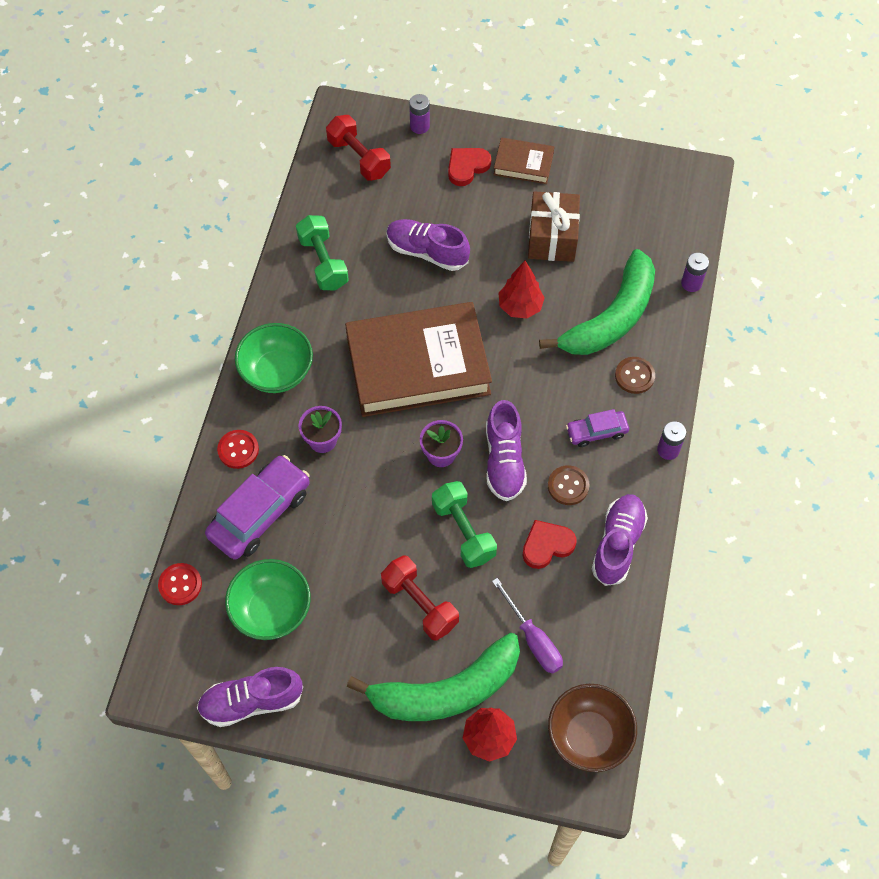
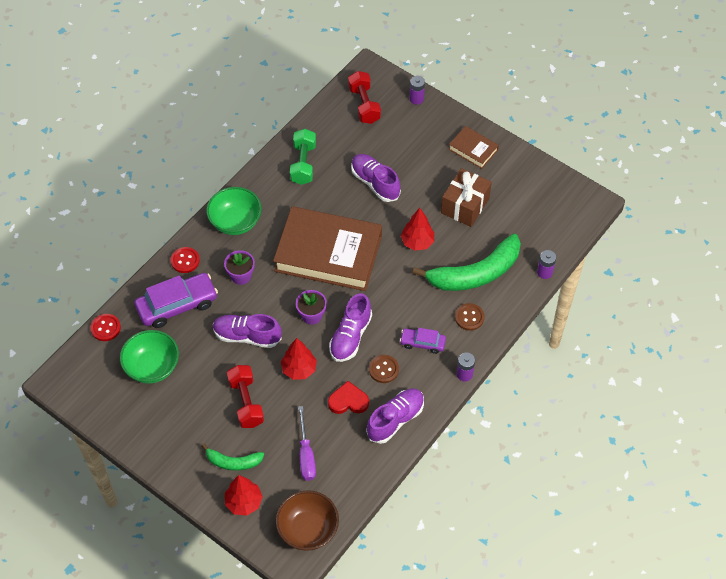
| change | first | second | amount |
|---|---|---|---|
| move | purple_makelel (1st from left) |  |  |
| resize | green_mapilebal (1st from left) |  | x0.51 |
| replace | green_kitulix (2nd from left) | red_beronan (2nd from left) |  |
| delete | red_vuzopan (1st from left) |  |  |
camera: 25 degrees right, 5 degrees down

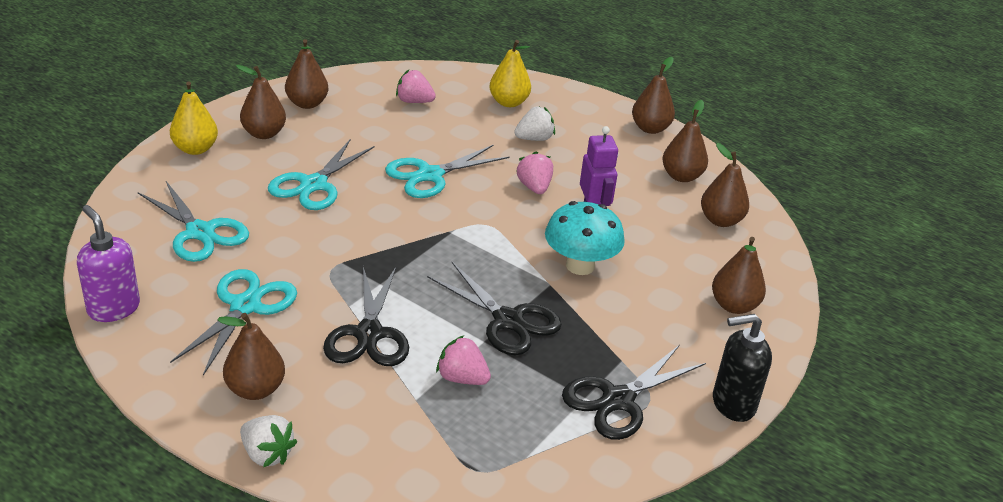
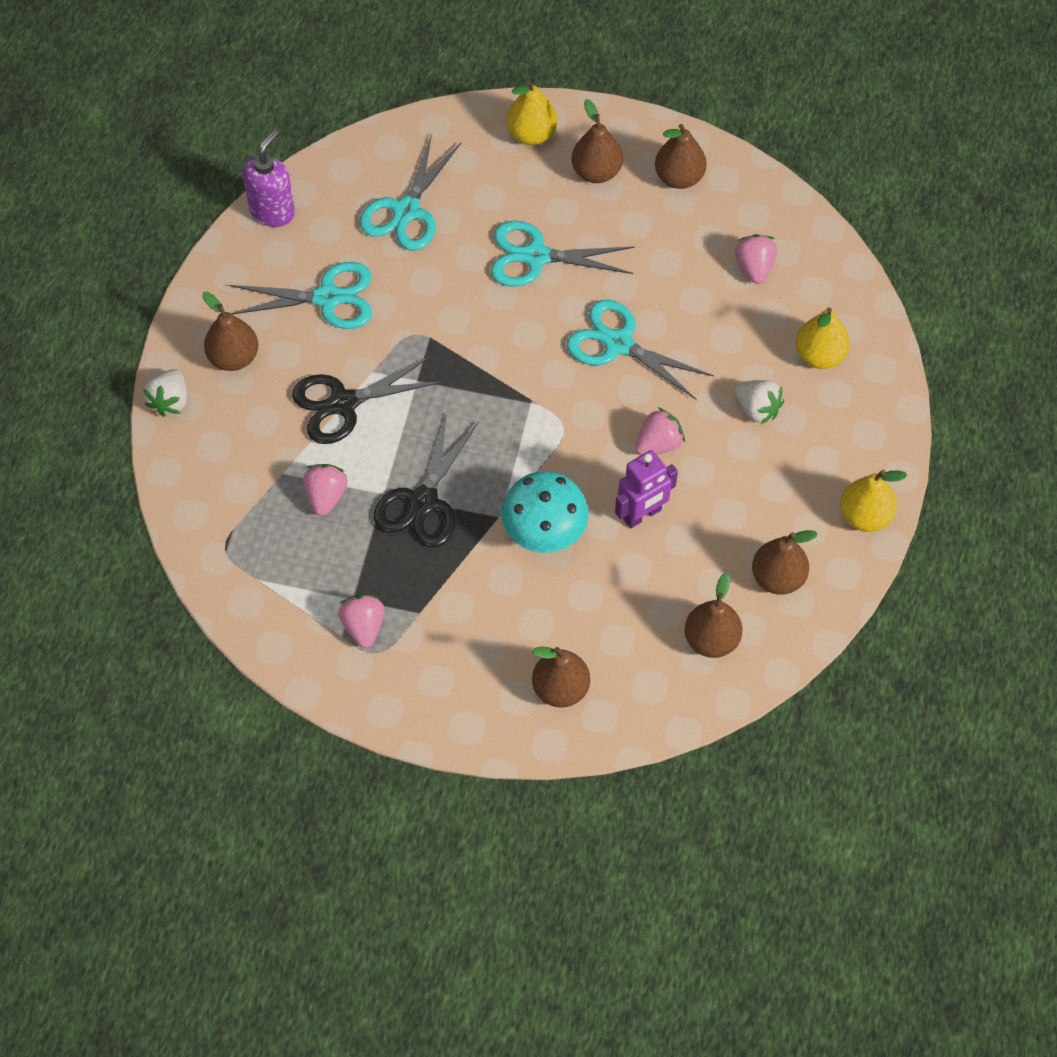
| change | first | second | amount |
|---|---|---|---|
| replace | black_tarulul (3rd from left) | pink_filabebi (2nd from left) |  |
| recolor | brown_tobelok (4th from left) | yellow_tobelok (3rd from left) |  |
| delete | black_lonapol |  |  |
camera: 70 degrees right, 25 degrees up

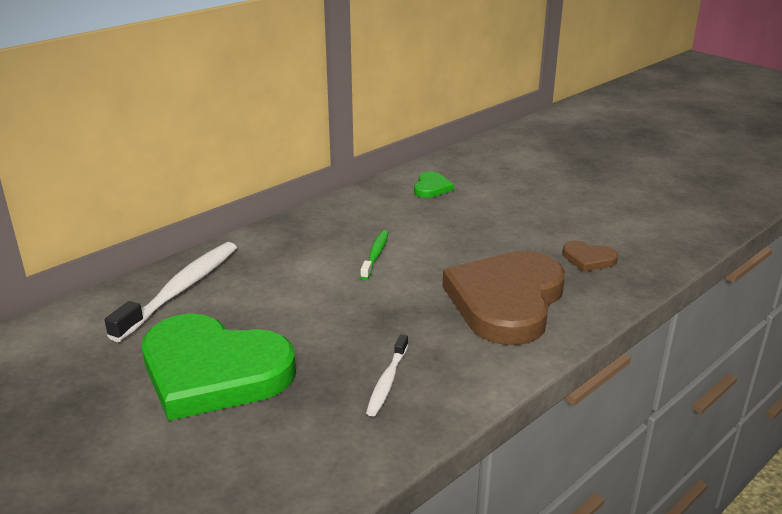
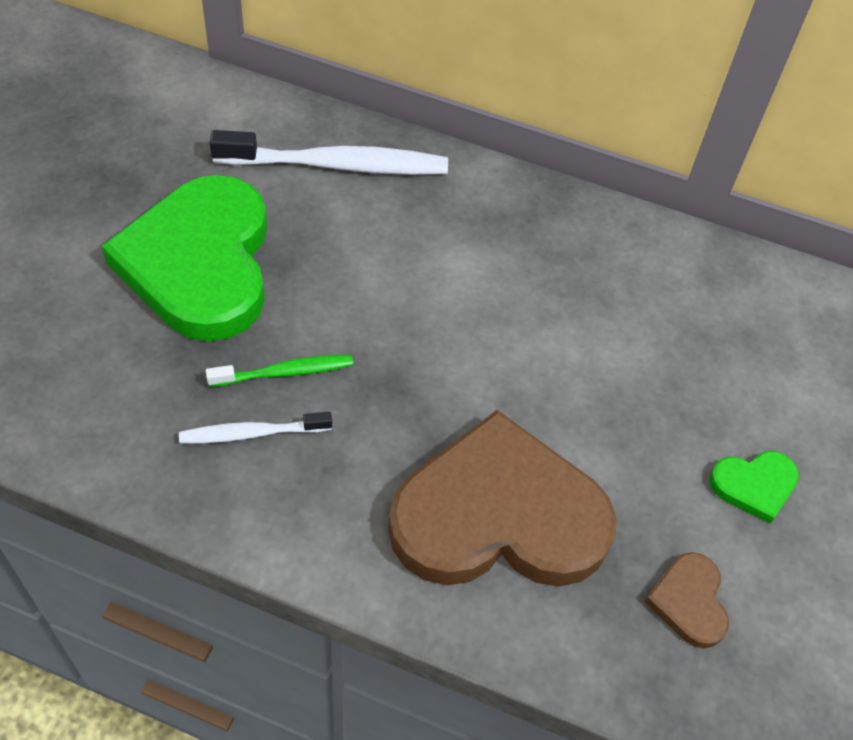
| change | first | second | amount |
|---|---|---|---|
| move | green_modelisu |  |  |
| move | green_vuzopan (2nd from left) |  |  |
camera: 60 degrees right, 25 degrees up

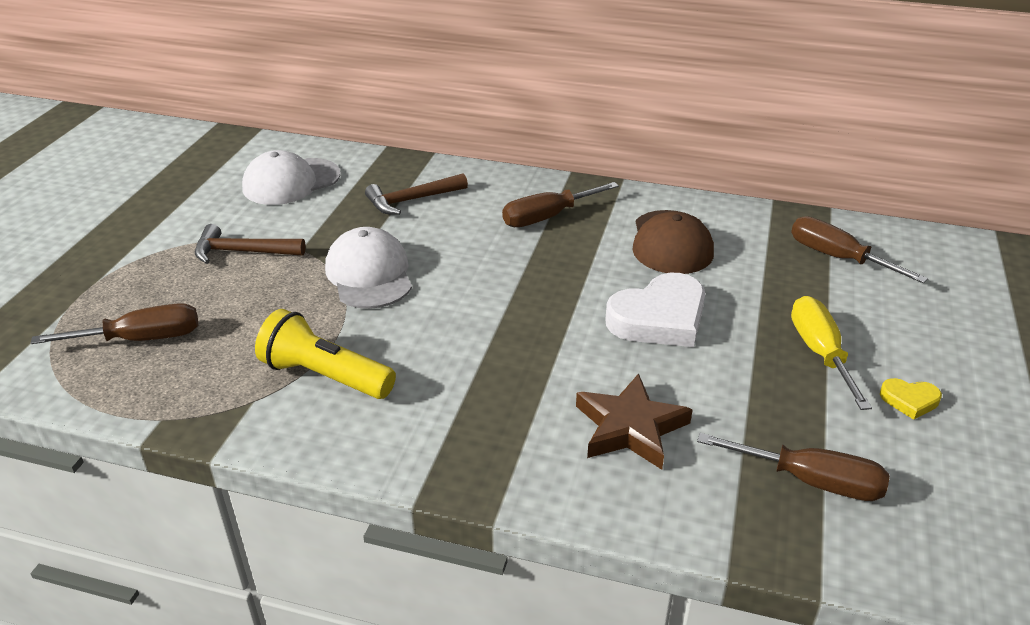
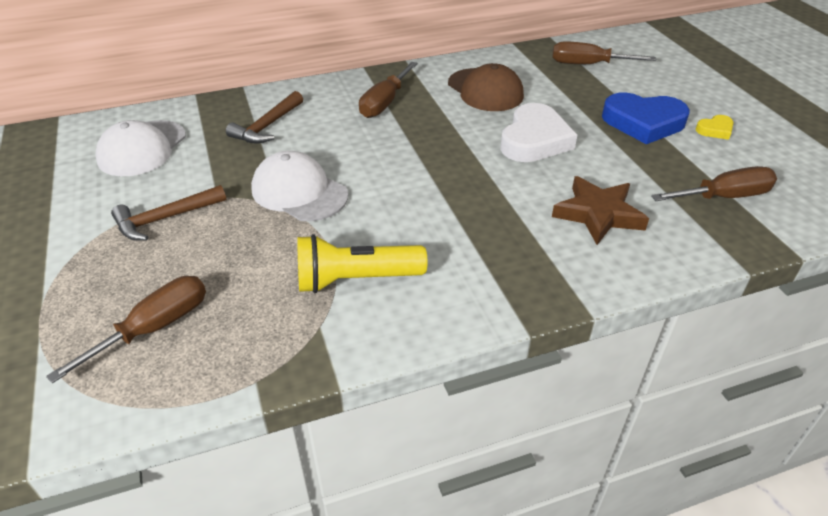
| change | first | second | amount |
|---|---|---|---|
| replace | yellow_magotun | blue_vuzopan |  |
camera: 35 degrees left, 5 degrees up

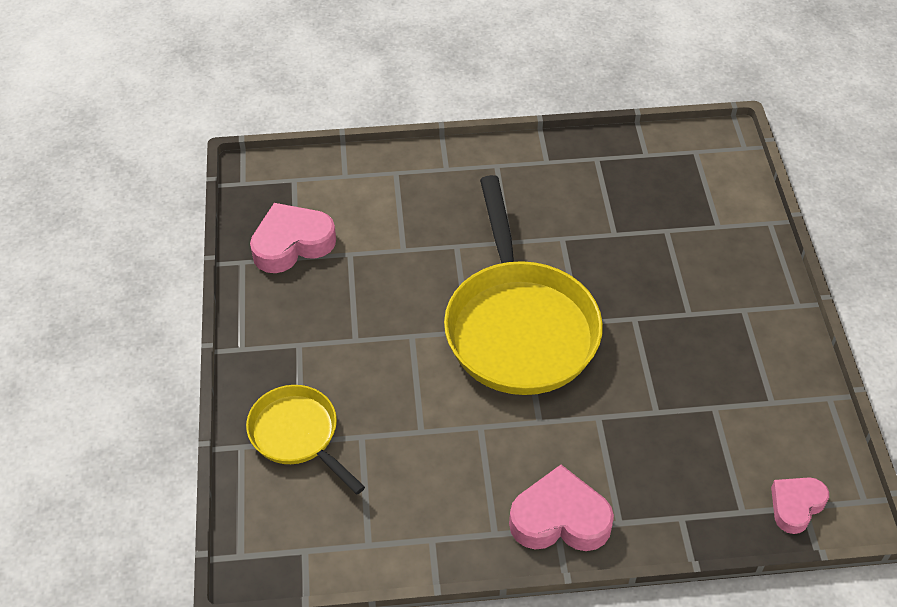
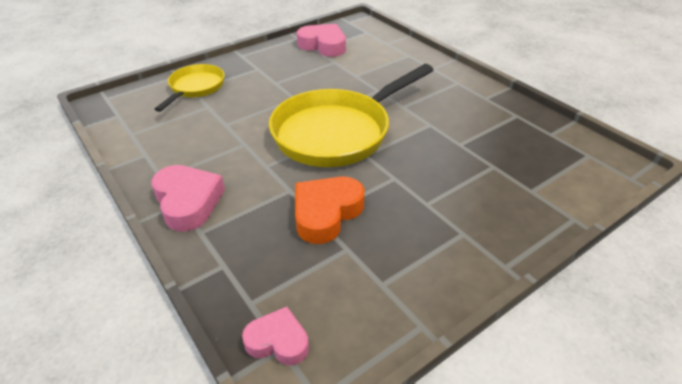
| change | first | second | amount |
|---|---|---|---|
| insert |  | orange_vuzopan |  |
camera: 60 degrees right, 10 degrees down

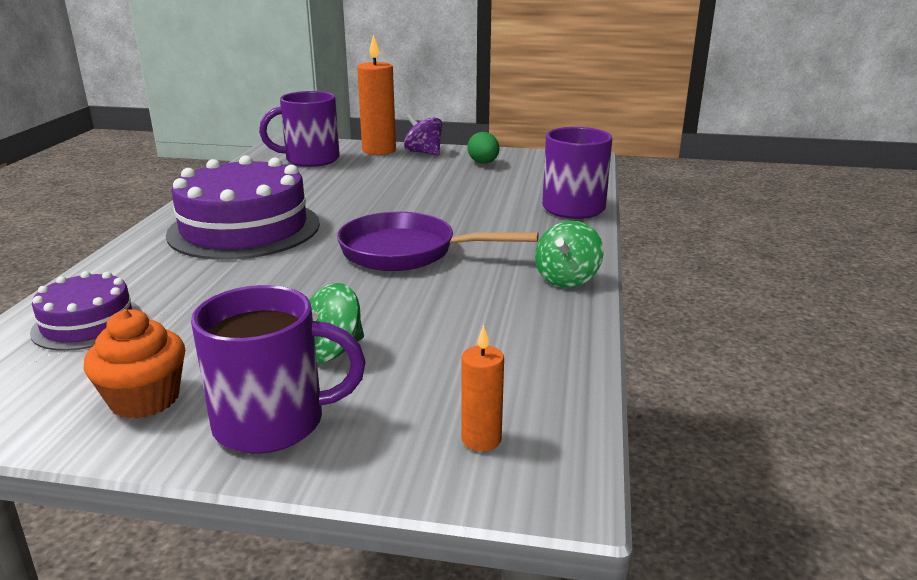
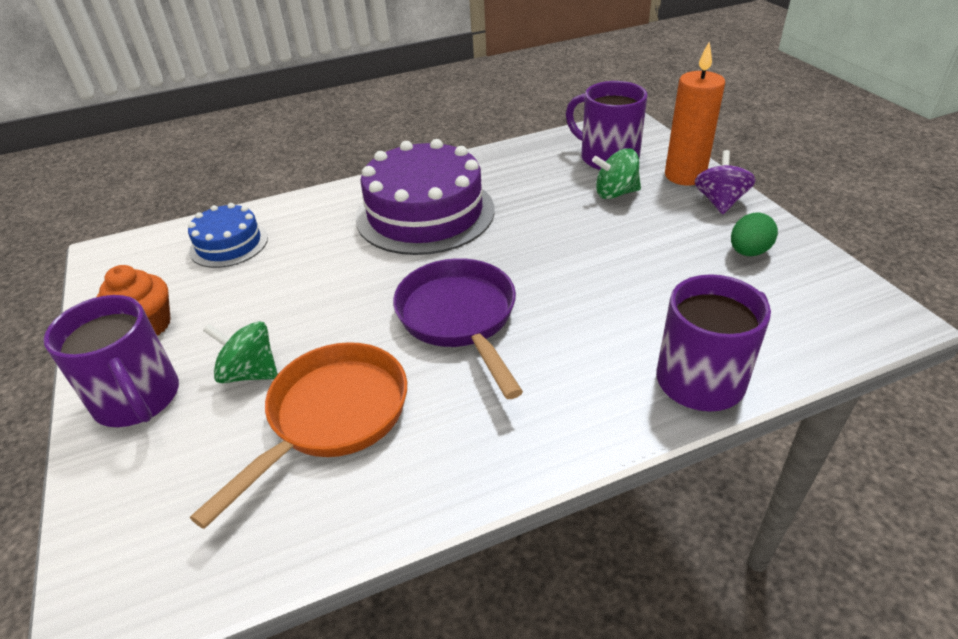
| change | first | second | amount |
|---|---|---|---|
| recolor | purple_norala (1st from left) | blue_norala |  |
| delete | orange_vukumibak (2nd from left) |  |  |
| move | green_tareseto (2nd from left) |  |  |
| insert |  | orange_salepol |  |
camera: 60 degrees right, 15 degrees up

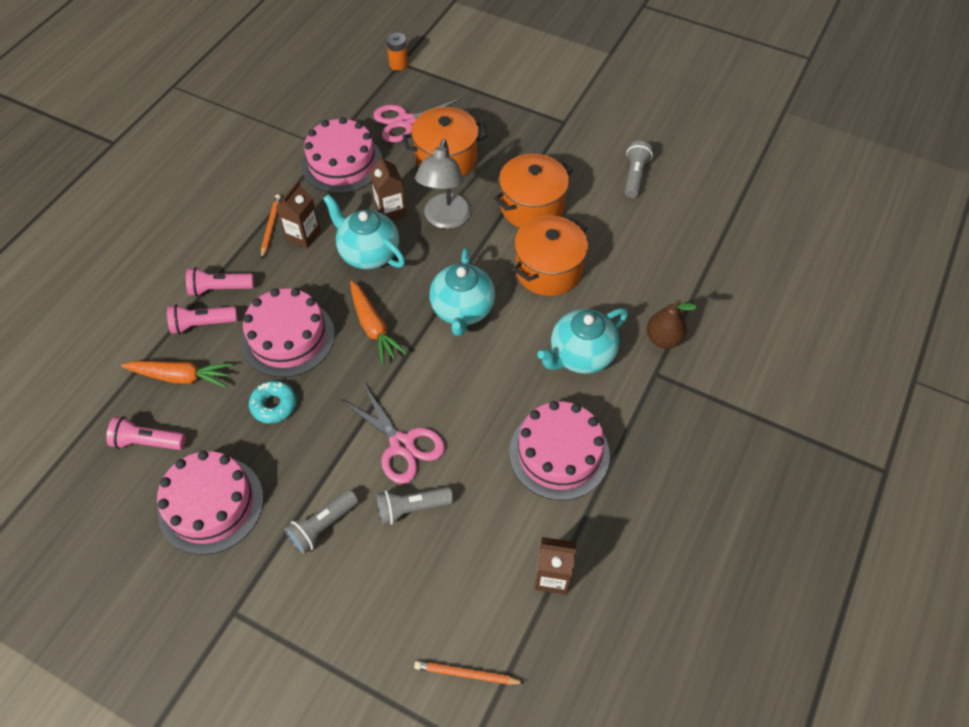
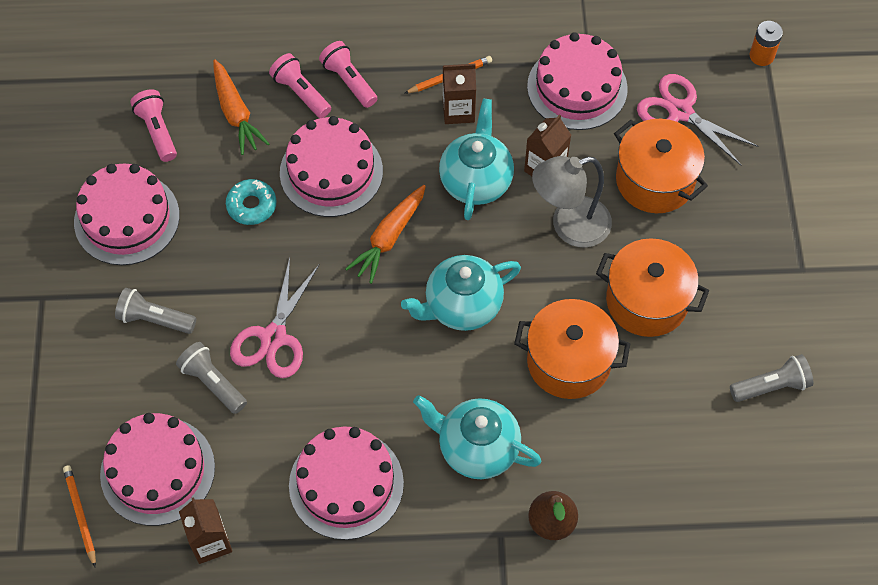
| change | first | second | amount |
|---|---|---|---|
| insert |  | pink_norala (2nd from left) |  |
camera: 60 degrees right, 5 degrees up

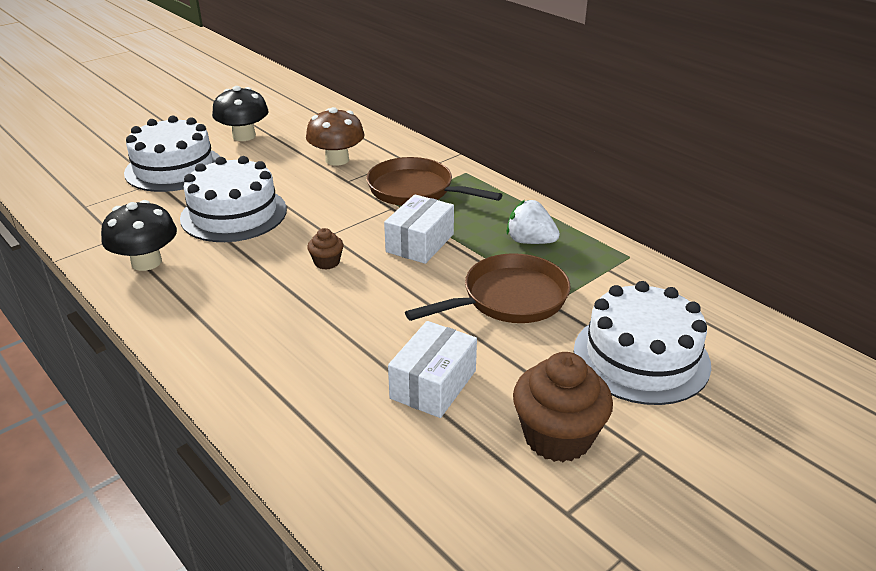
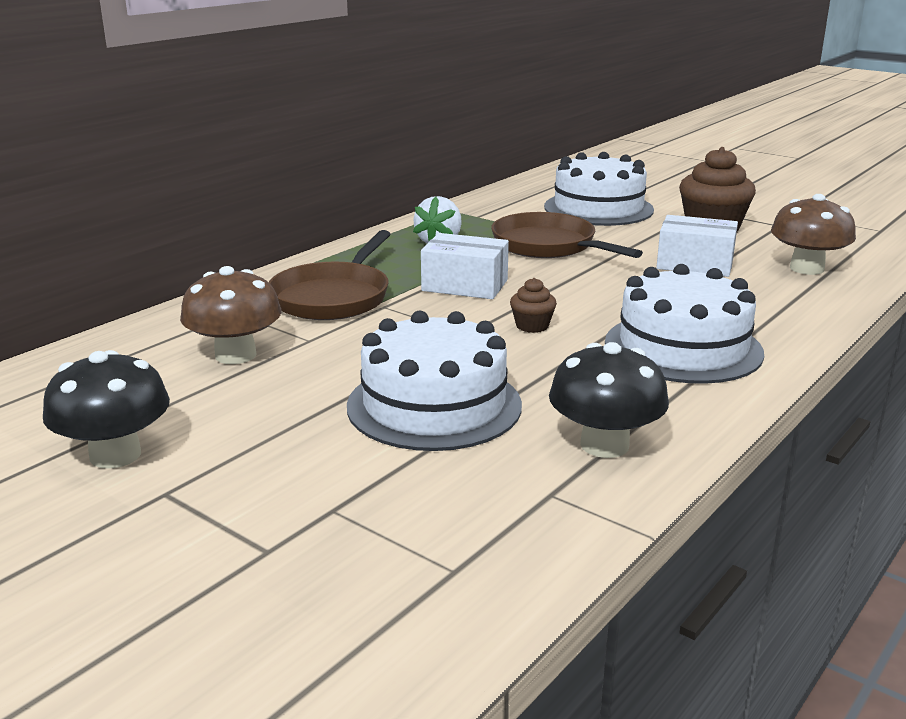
| change | first | second | amount |
|---|---|---|---|
| move | white_norala (1st from left in the first image) | white_norala (3rd from left) |  |
| insert |  | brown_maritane (2nd from left) |  |
camera: 100 degrees left, 10 degrees down

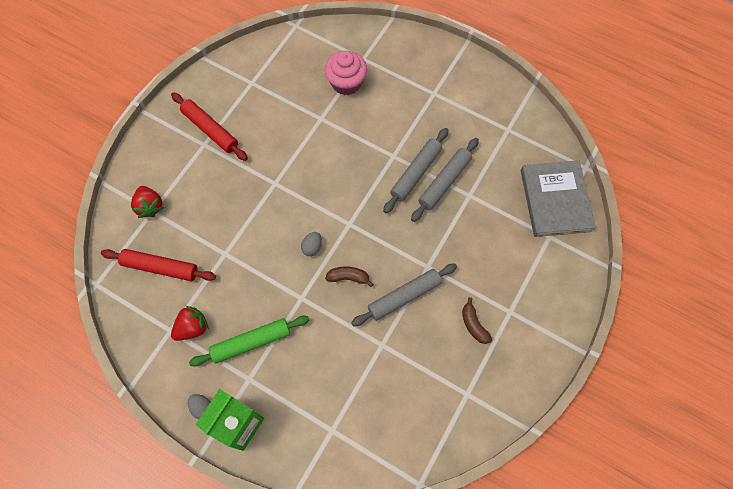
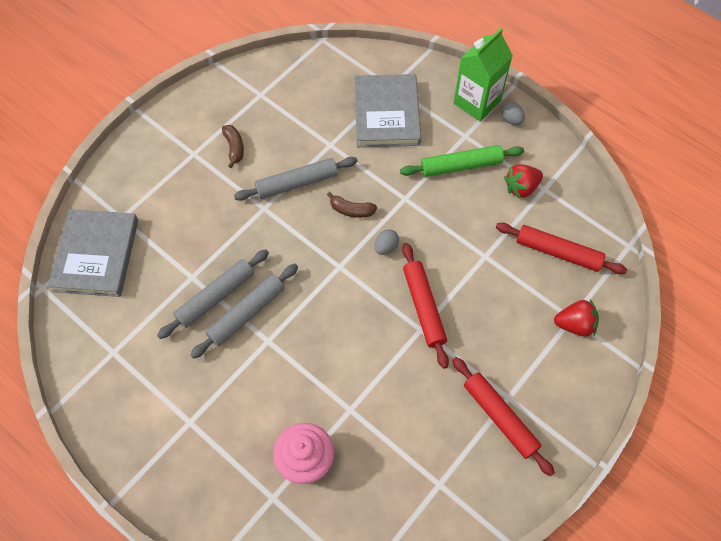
| change | first | second | amount |
|---|---|---|---|
| rotate | red_filabebi (1st from left in the first image) | red_filabebi (2nd from left) | 105 degrees clockwise |
| insert |  | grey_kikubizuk (2nd from left) |  |
| insert |  | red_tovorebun (1st from left) |  |
camera: 170 degrees left, 5 degrees down

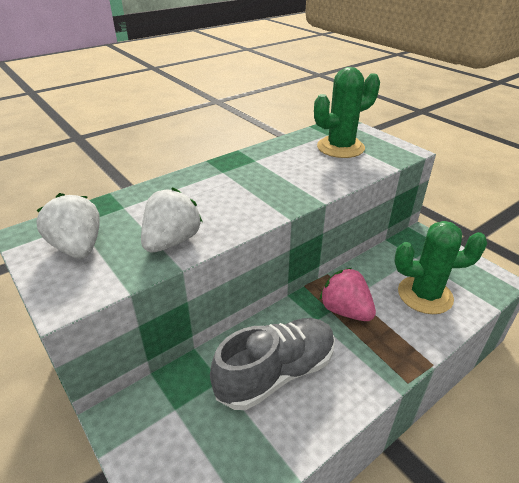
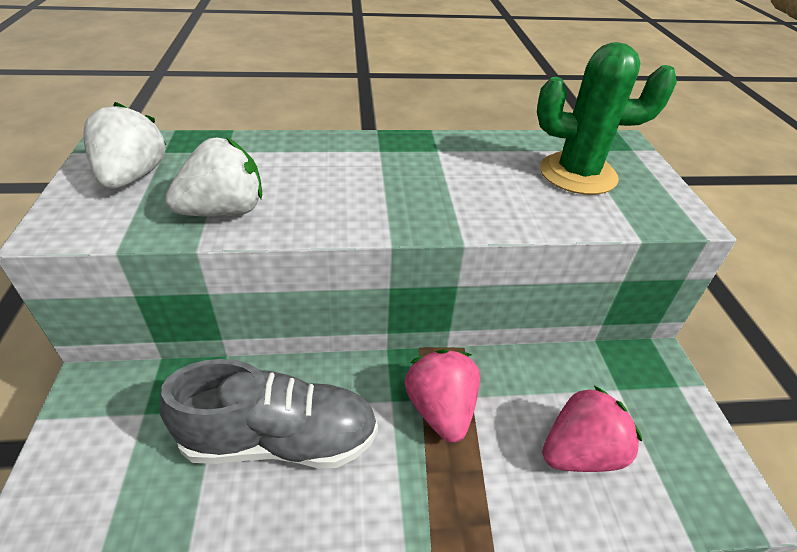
| change | first | second | amount |
|---|---|---|---|
| replace | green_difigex (2nd from left) | pink_filabebi (2nd from left) |  |
camera: 30 degrees right, 5 degrees up

